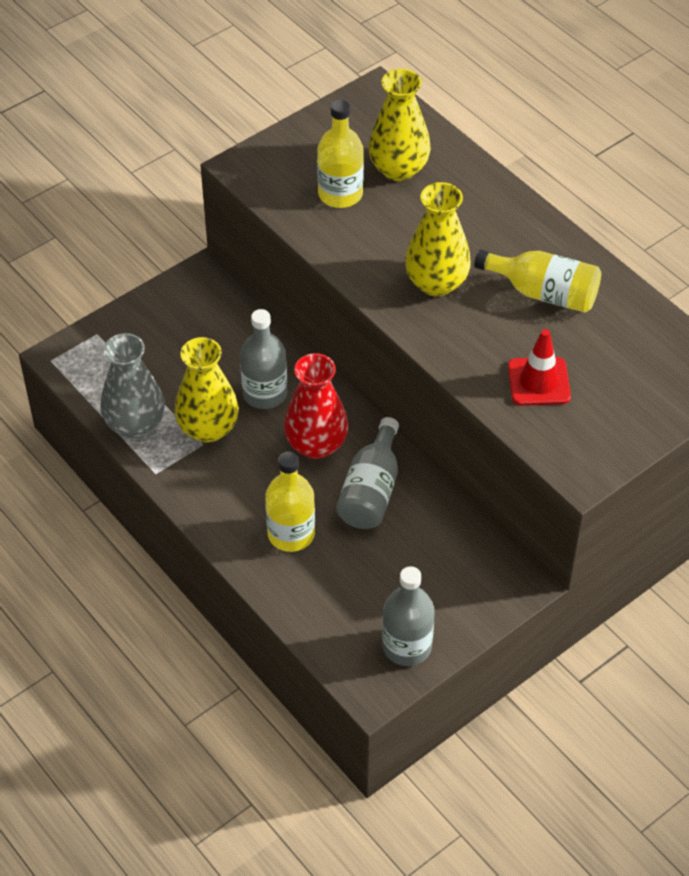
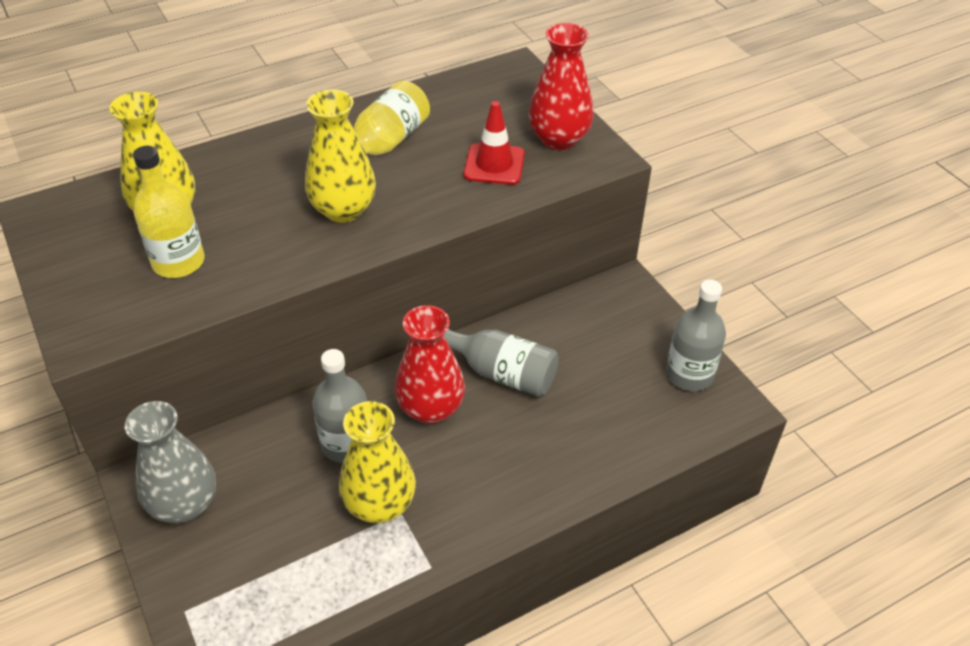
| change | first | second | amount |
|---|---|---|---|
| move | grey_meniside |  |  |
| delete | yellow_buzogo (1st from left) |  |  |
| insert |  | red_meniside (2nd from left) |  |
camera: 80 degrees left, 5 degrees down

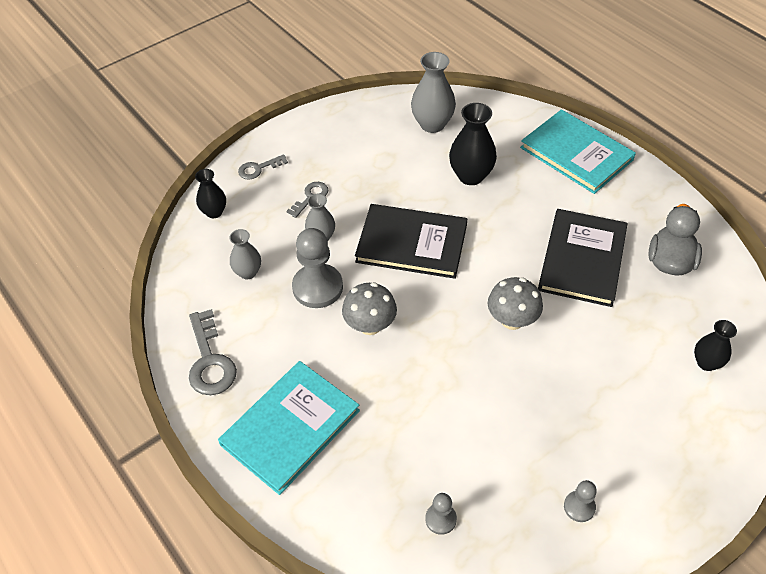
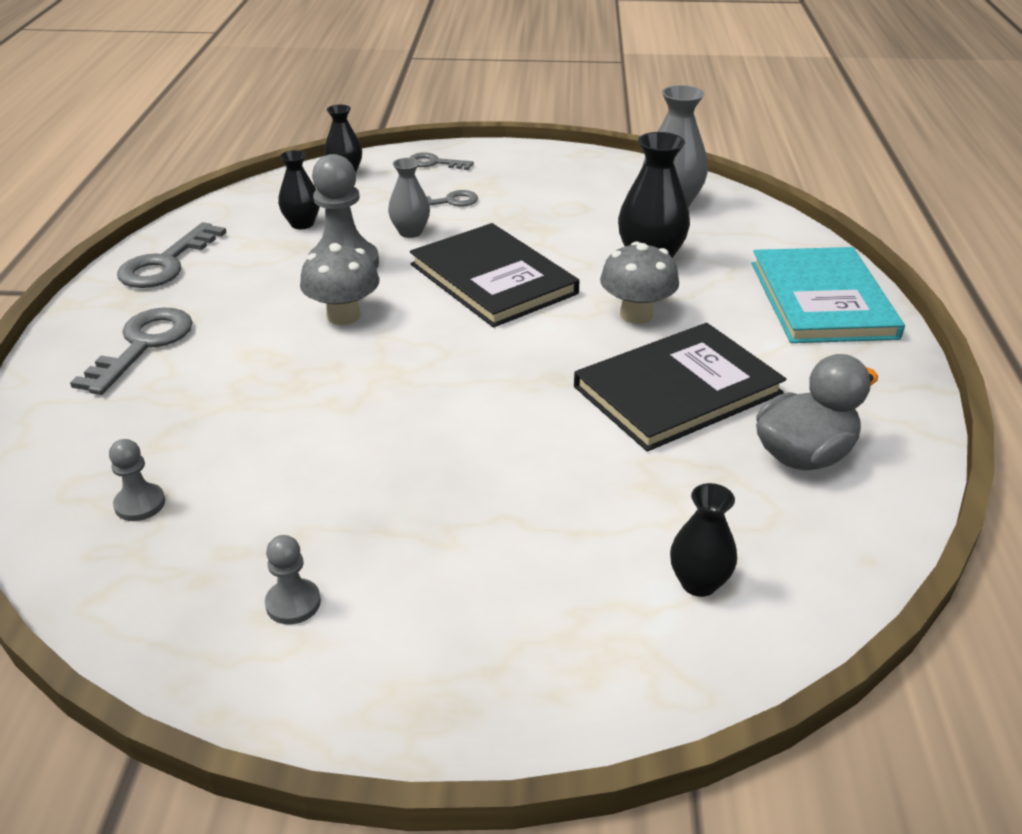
| change | first | second | amount |
|---|---|---|---|
| replace | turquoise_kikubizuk (1st from left) | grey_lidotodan (1st from left) |  |
| recolor | grey_meniside (1st from left) | black_meniside (1st from left) |  |
| move | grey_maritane (2nd from left) |  |  |
camera: 40 degrees right, 15 degrees down

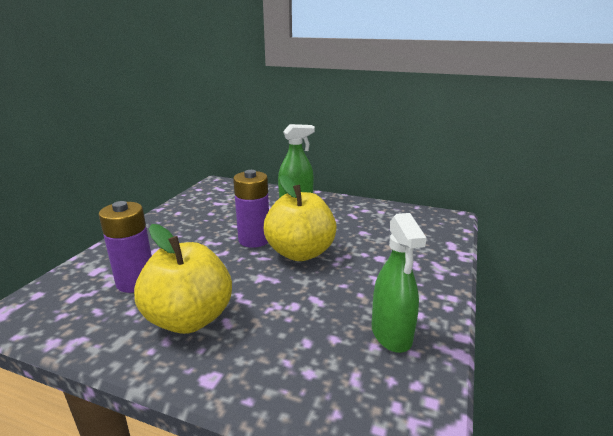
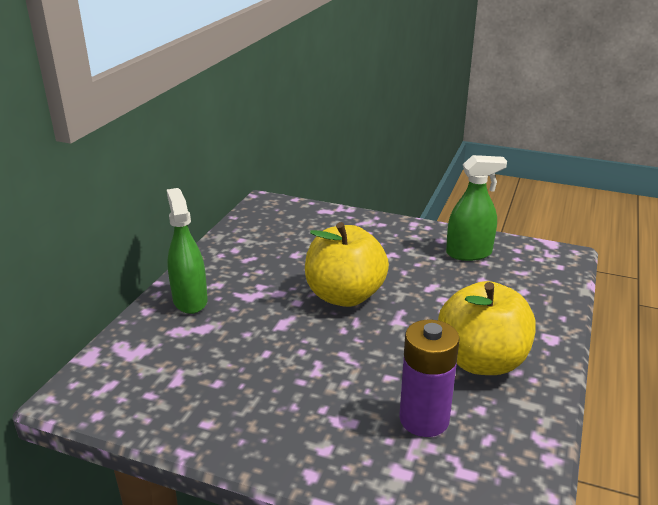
| change | first | second | amount |
|---|---|---|---|
| delete | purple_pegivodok (2nd from left) |  |  |
camera: 90 degrees left, 5 degrees up

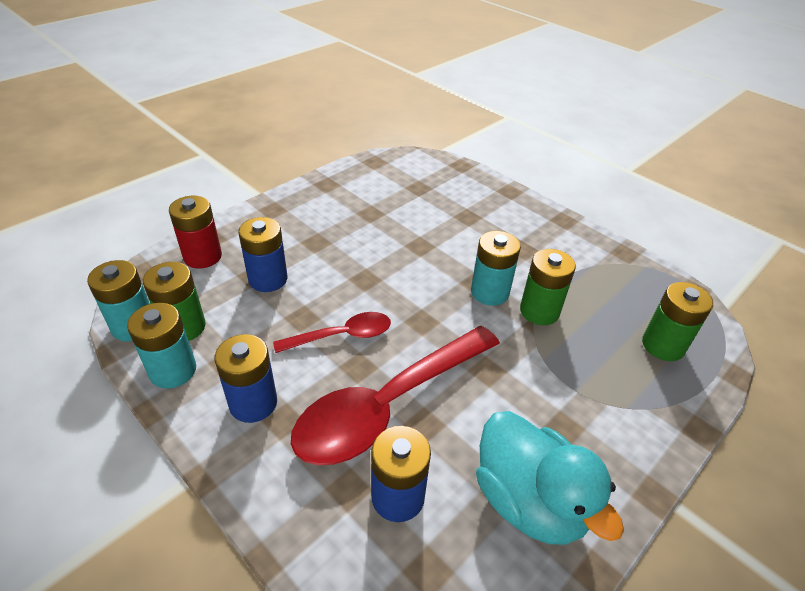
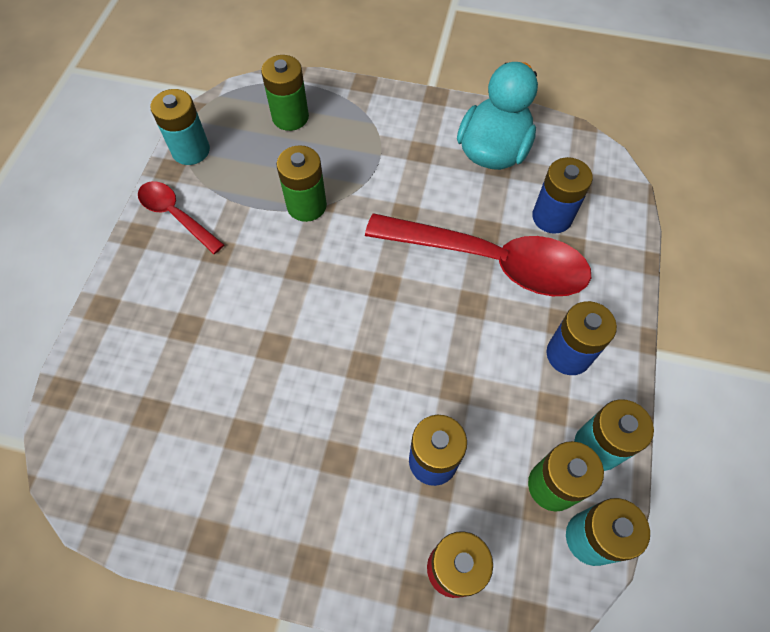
| change | first | second | amount |
|---|---|---|---|
| move | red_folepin (1st from left) |  |  |
| move | turquoise_pegivodok (3rd from left in the first image) | turquoise_pegivodok (1st from left) |  |
camera: 120 degrees left, 20 degrees up

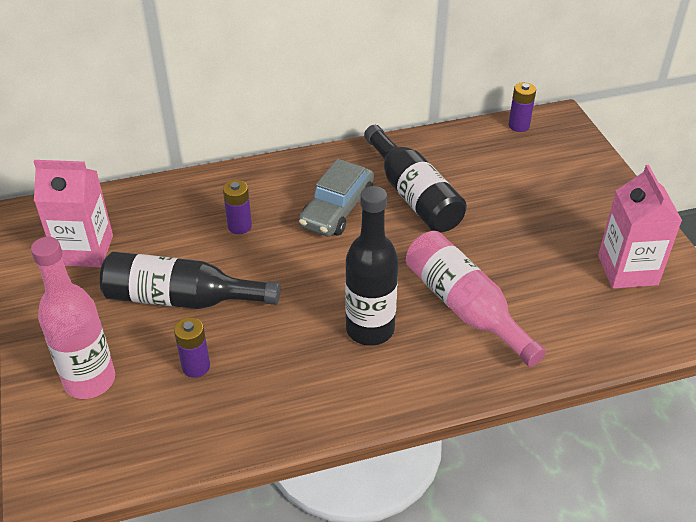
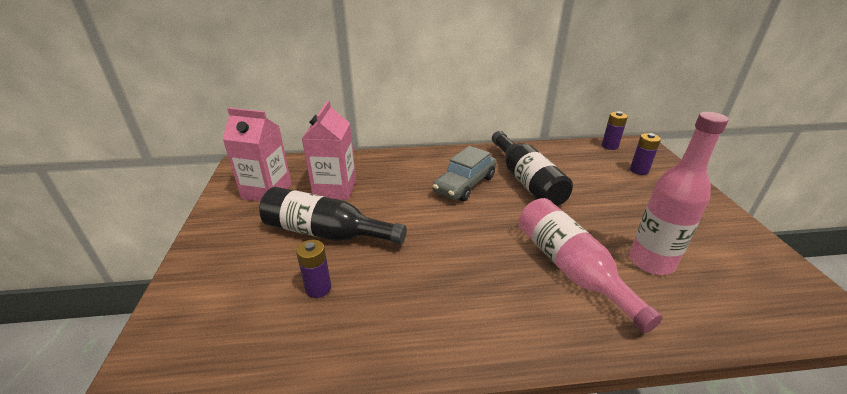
| change | first | second | amount |
|---|---|---|---|
| move | pink_buzogo (1st from left in the first image) | pink_buzogo (2nd from left) |  |
| move | purple_pegivodok (2nd from left in the first image) | purple_pegivodok (3rd from left) |  |
| delete | black_buzogo (2nd from left) |  |  |
| move | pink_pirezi (2nd from left) |  |  |
camera: 10 degrees right, 10 degrees down

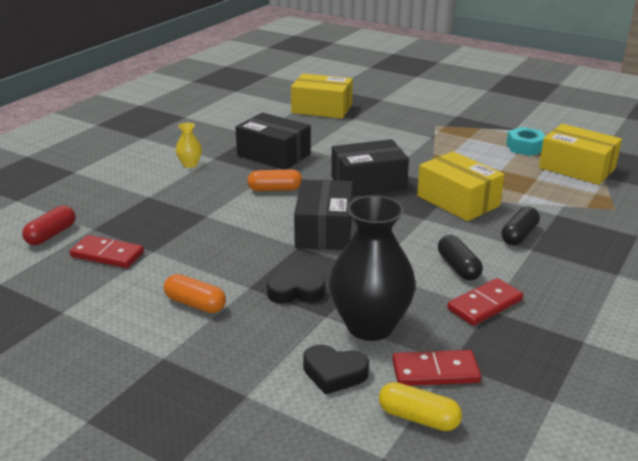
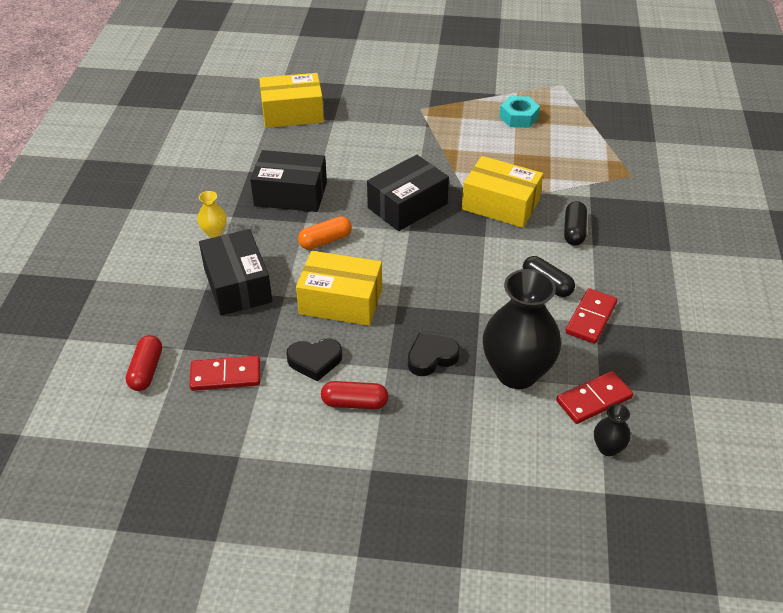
| change | first | second | amount |
|---|---|---|---|
| recolor | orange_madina (1st from left) | red_madina (2nd from left) |  |
| move | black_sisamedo (2nd from left in the first image) | black_sisamedo (1st from left) |  |
| move | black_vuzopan (2nd from left in the first image) | black_vuzopan (1st from left) |  |
| replace | yellow_madina | black_meniside (2nd from left) |  |
| move | yellow_sisamedo (3rd from left in the first image) | yellow_sisamedo (2nd from left) |  |
camera: 25 degrees left, 15 degrees up

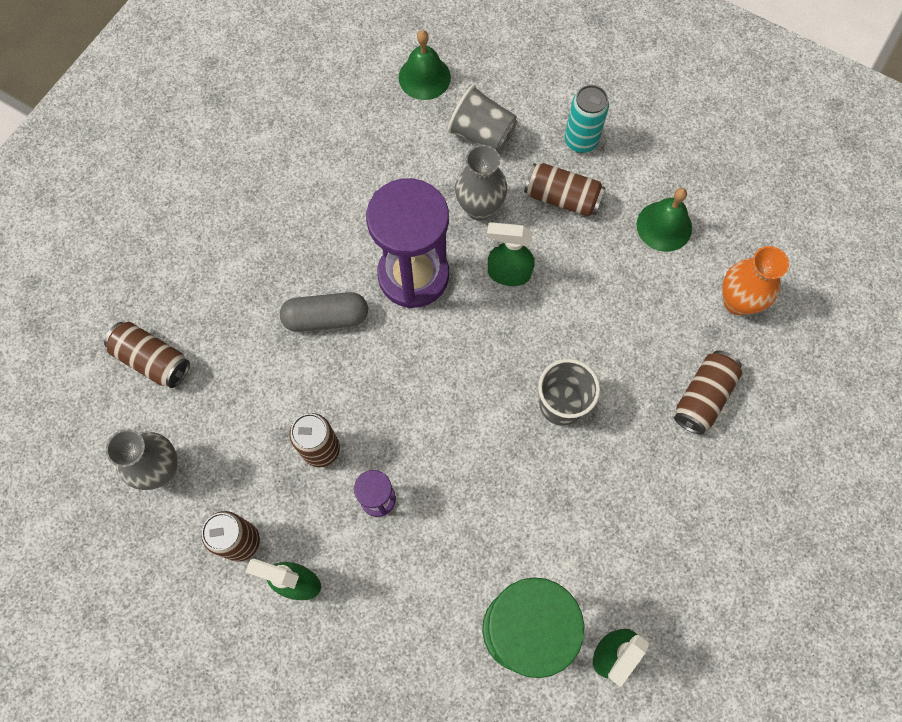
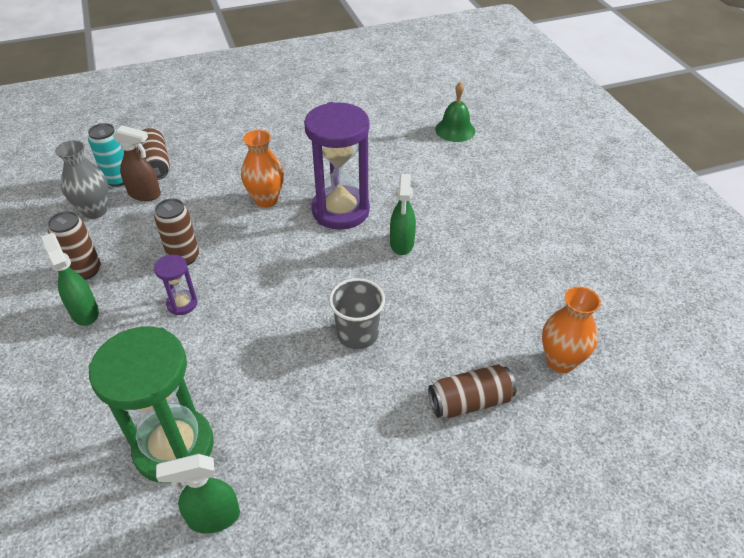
| change | first | second | amount |
|---|---|---|---|
| replace | grey_madina | orange_meniside (1st from left) |  |
| delete | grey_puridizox (1st from left) |  |  |
| delete | grey_meniside (2nd from left) |  |  |
| rotate | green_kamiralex (2nd from left in the first image) | green_kamiralex (3rd from left) | 135 degrees counterclockwise |
| delete | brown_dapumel (4th from left) |  |  |
| move | turquoise_dapumel |  |  |
| delete | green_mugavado (2nd from left) |  |  |
| insert |  | brown_kamiralex |  |
camera: 40 degrees right, 25 degrees down

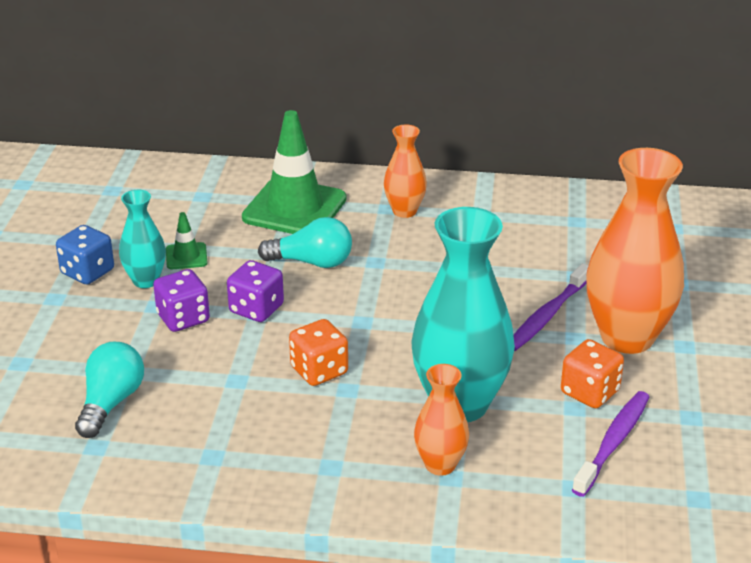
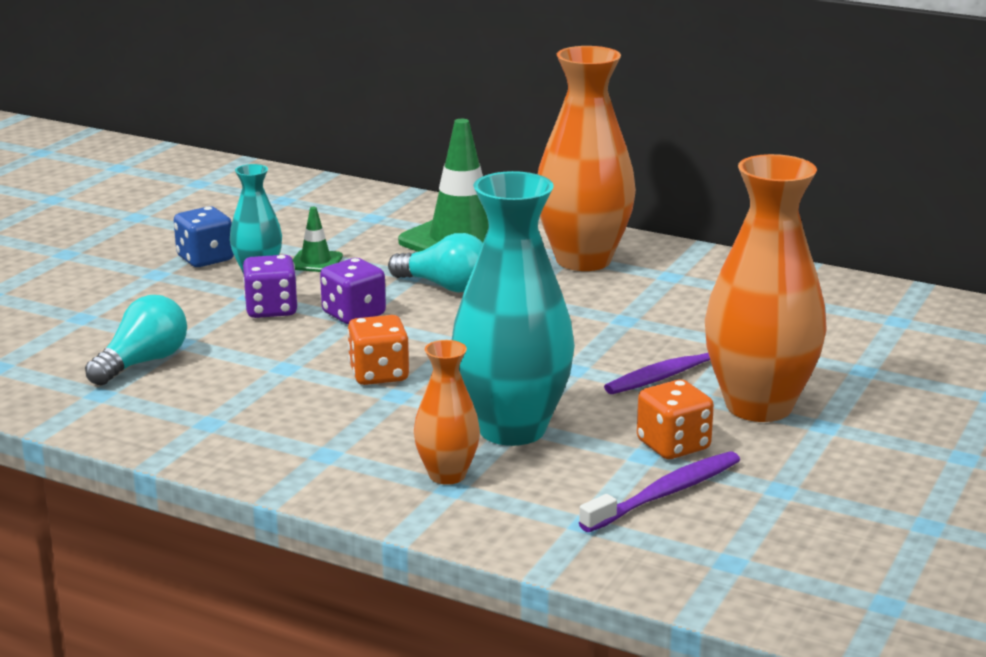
| change | first | second | amount |
|---|---|---|---|
| resize | orange_meniside (1st from left in the first image) | orange_meniside (2nd from left) | x1.94 |
camera: 20 degrees right, 10 degrees down

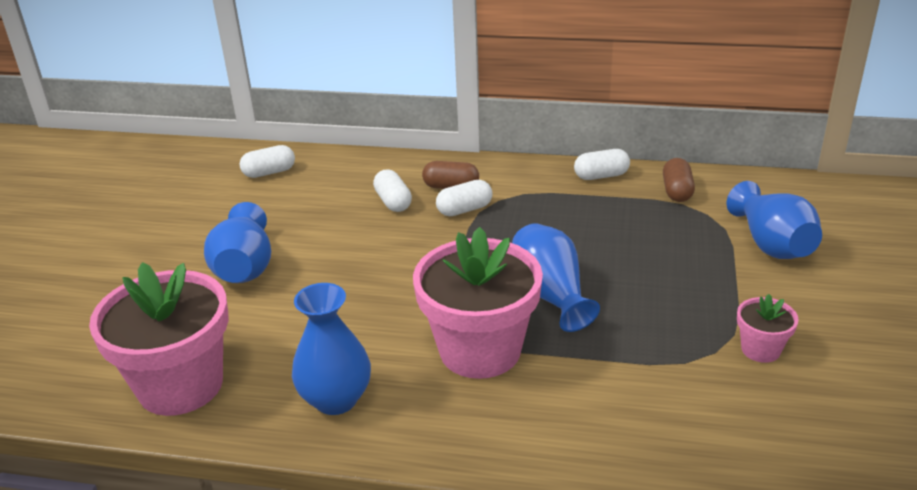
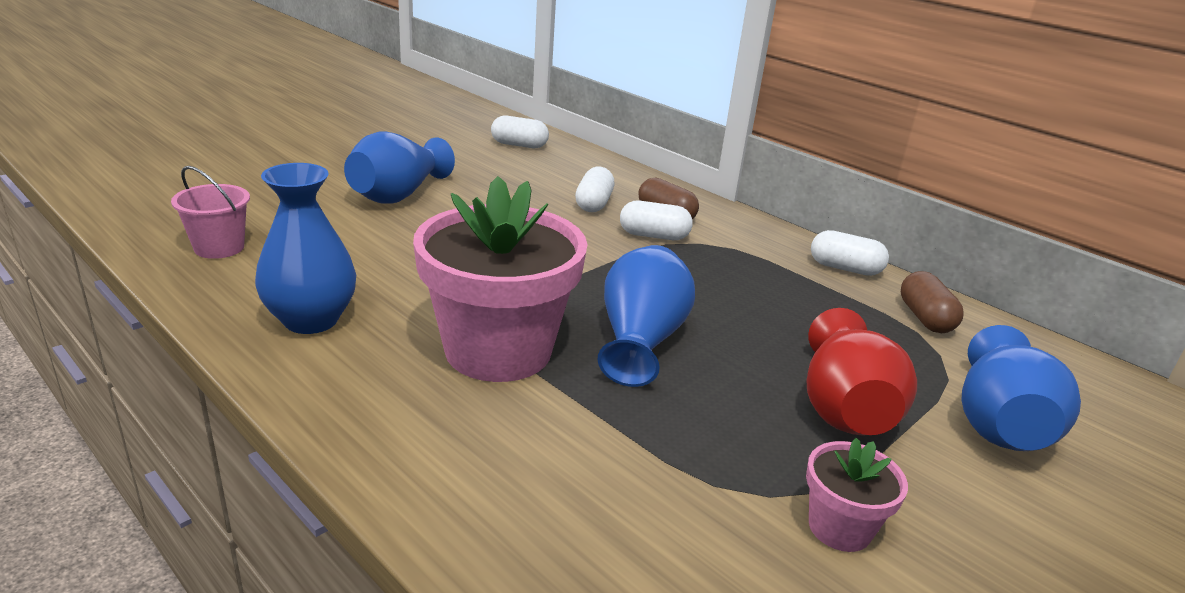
| change | first | second | amount |
|---|---|---|---|
| replace | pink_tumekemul (1st from left) | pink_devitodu |  |
| rotate | brown_madina (2nd from left) |  | 45 degrees counterclockwise |
| insert |  | red_meniside |  |
camera: 30 degrees right, 5 degrees down

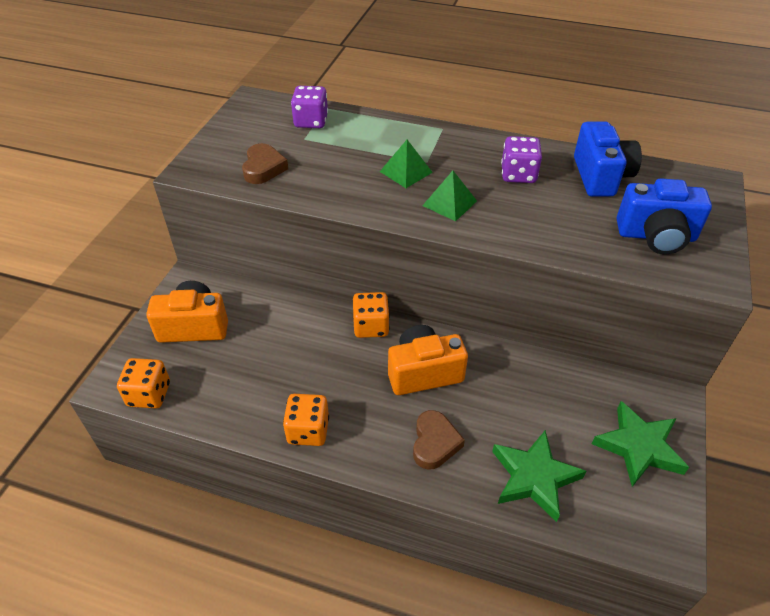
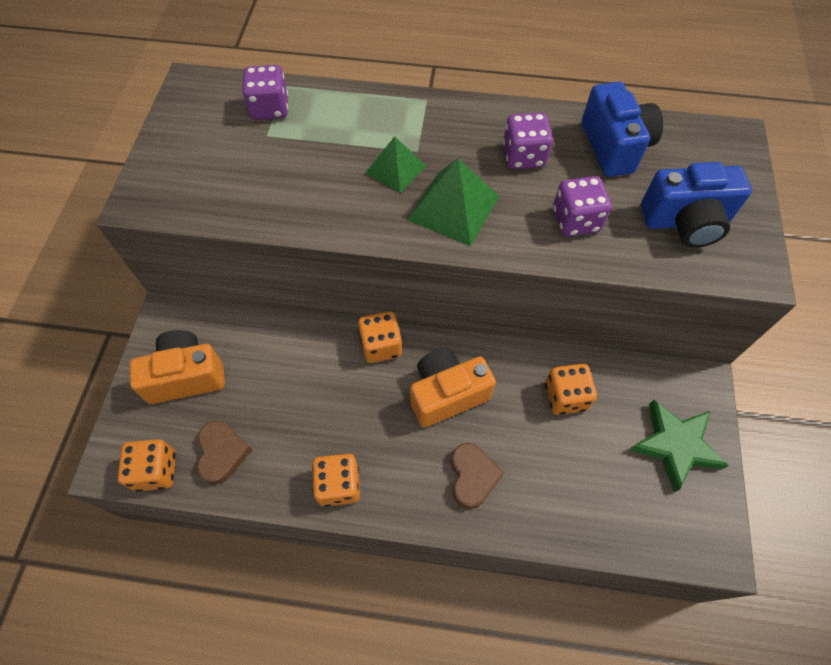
| change | first | second | amount |
|---|---|---|---|
| move | brown_vuzopan (1st from left) |  |  |
| resize | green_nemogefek (2nd from left) |  | x1.52 |
| delete | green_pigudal (1st from left) |  |  |
| insert |  | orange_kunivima (4th from left) |  |
| insert |  | purple_kunivima (3rd from left) |  |
camera: 10 degrees left, 15 degrees up

